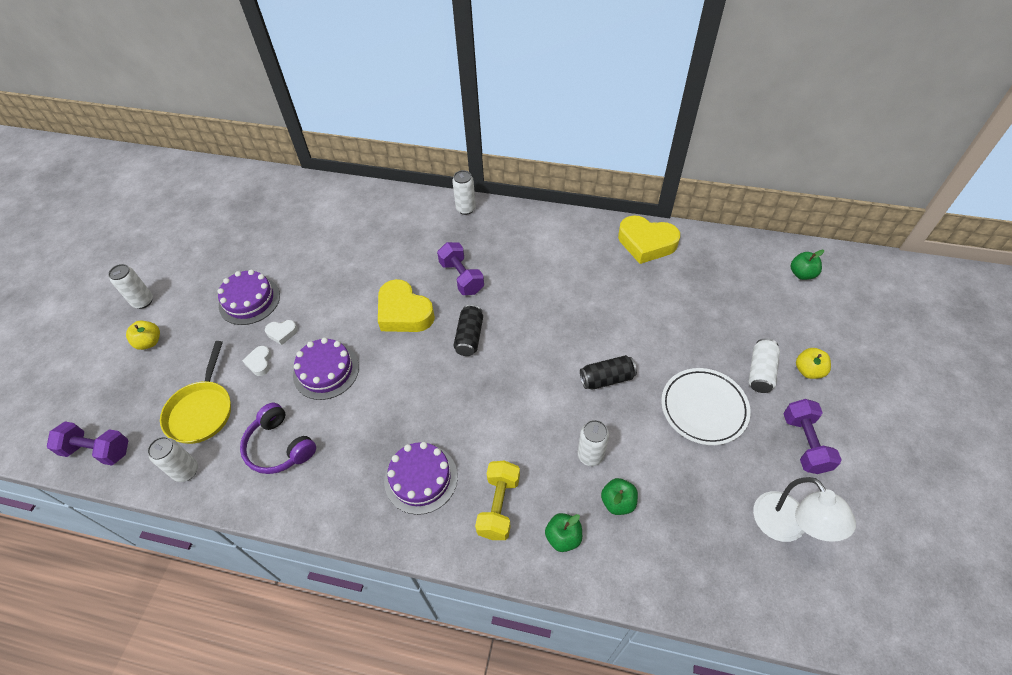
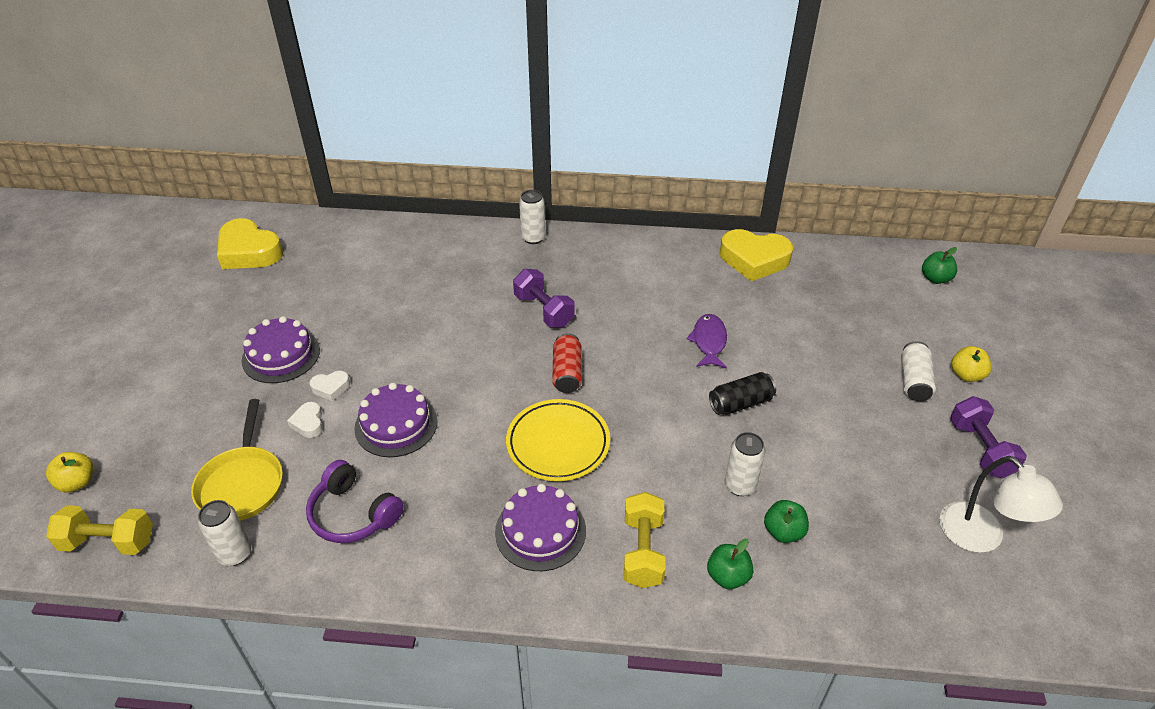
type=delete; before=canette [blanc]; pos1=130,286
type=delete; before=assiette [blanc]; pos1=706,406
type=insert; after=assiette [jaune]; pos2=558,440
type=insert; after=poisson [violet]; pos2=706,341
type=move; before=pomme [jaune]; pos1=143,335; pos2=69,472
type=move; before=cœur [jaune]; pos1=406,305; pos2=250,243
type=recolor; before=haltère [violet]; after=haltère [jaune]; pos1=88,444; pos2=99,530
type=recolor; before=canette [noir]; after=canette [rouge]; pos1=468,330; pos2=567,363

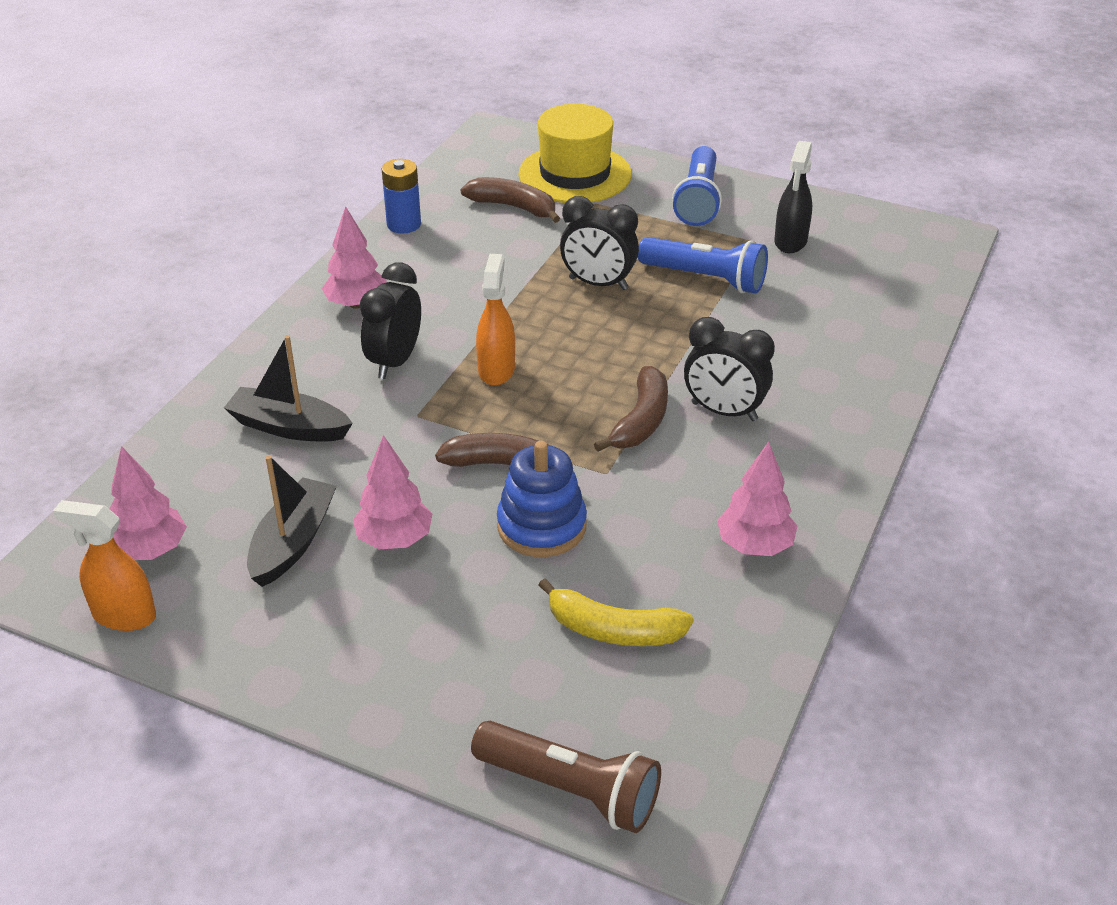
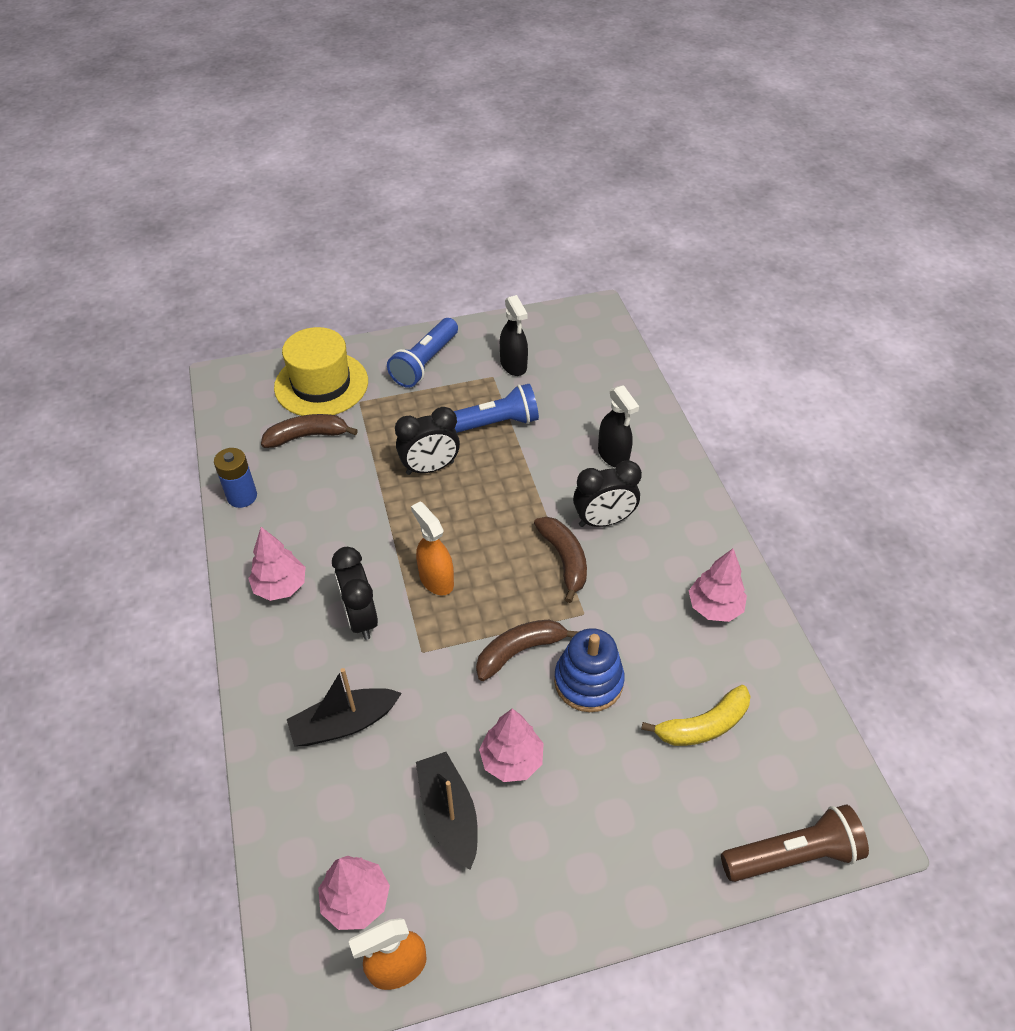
type=insert; after=vaporisateur [noir]; pos2=618,426
type=rotate; before=lampe de poche [bleu]; pos1=697,186; pos2=422,353; turn=60

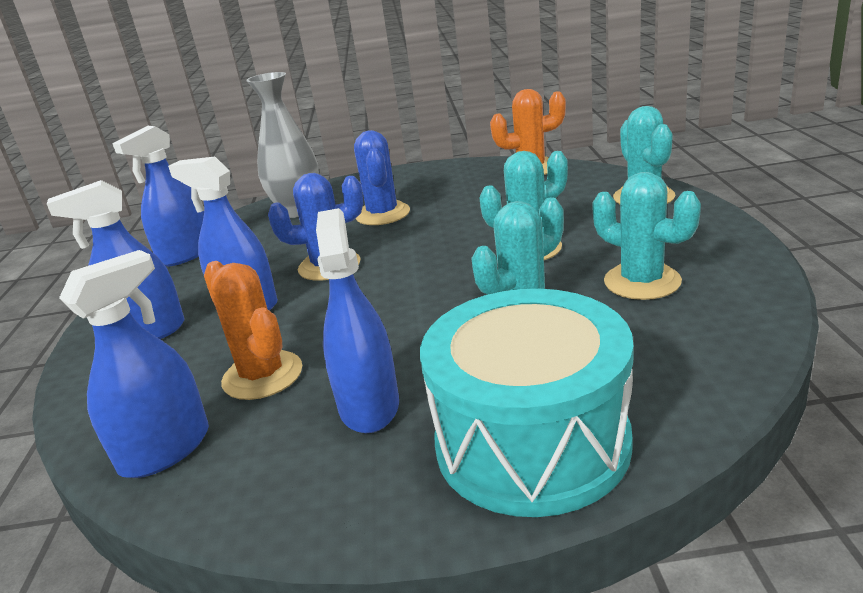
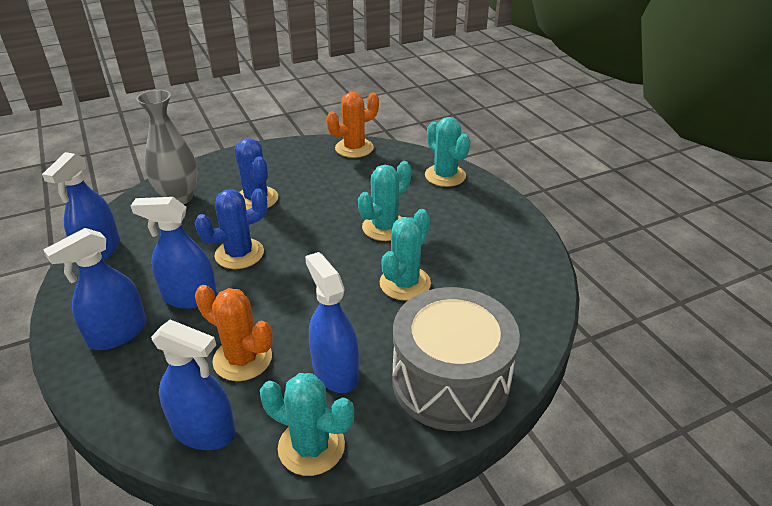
type=move; before=cactus [turquoise]; pos1=646,236; pos2=307,424
type=recolor; before=tambour [turquoise]; after=tambour [gris]; pos1=527,403; pos2=456,359
type=rotate; before=vaporisateur [bleu]; pos1=134,364; pos2=193,385; turn=90

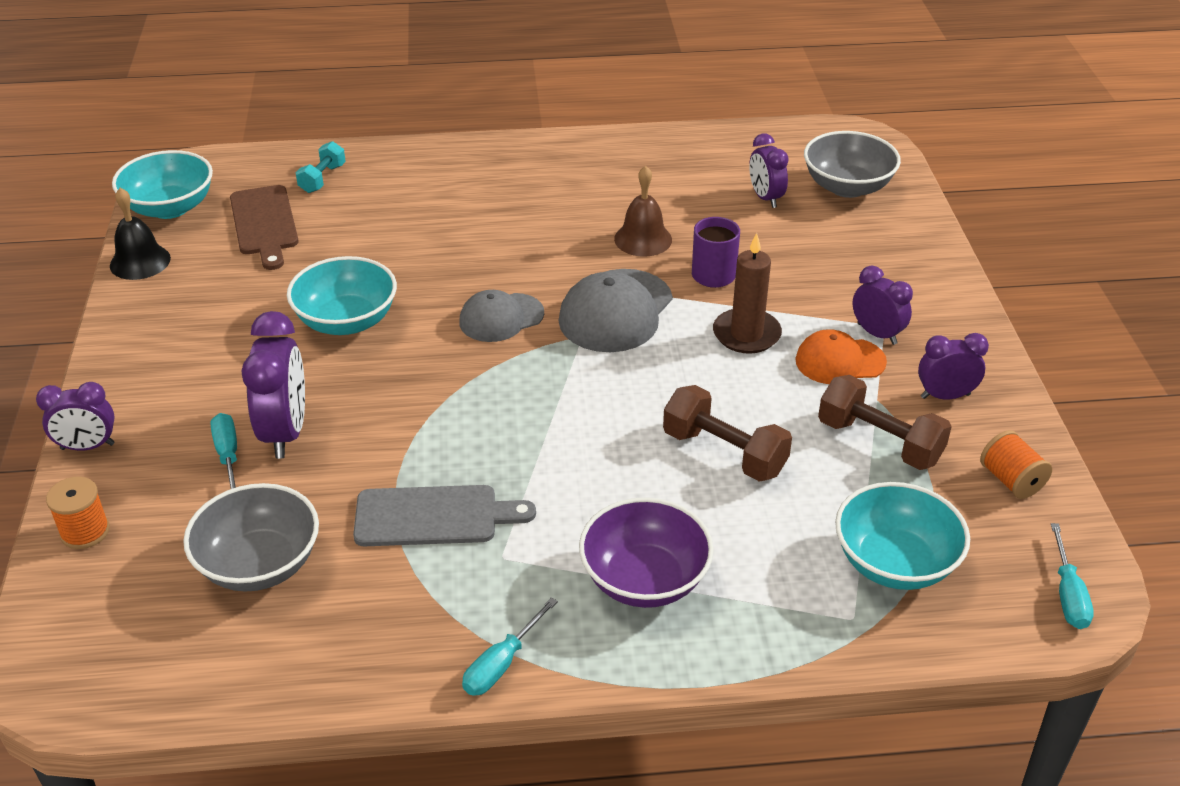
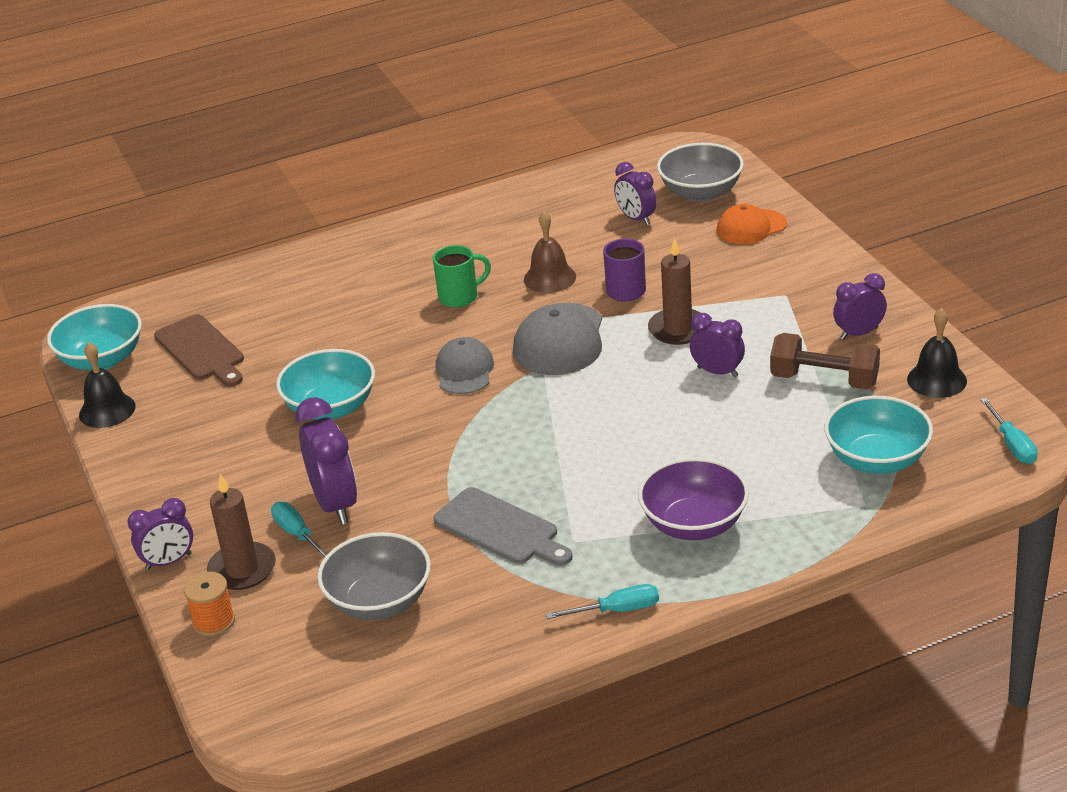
type=delete; before=haltère [turquoise]; pos1=321,167
type=delete; before=haltère [marron]; pos1=727,433
type=insert; after=bougie [marron]; pos2=241,532
type=insert; after=tasse [vert]; pos2=462,276
type=move; before=casquette [orange]; pos1=841,356; pos2=752,224
type=move; before=réveil [violet]; pos1=883,305; pos2=717,345
type=replace; before=bobine [orange]; after=cloche [noir]; pos1=1016,464; pos2=937,353
type=rotate; before=planche à découper [gris]; pos1=444,515; pos2=503,526; turn=60
type=rotate; before=casquette [gris]; pos1=501,316; pos2=465,365; turn=135
type=rotate; before=tournevis [turquoise]; pos1=510,646; pos2=602,601; turn=-120

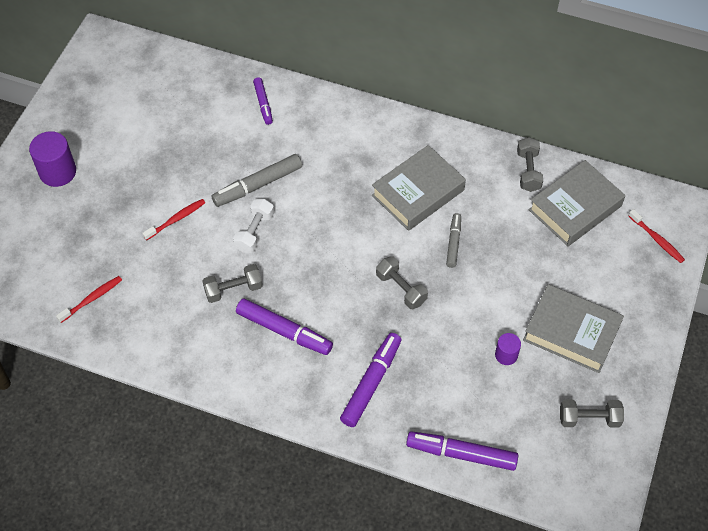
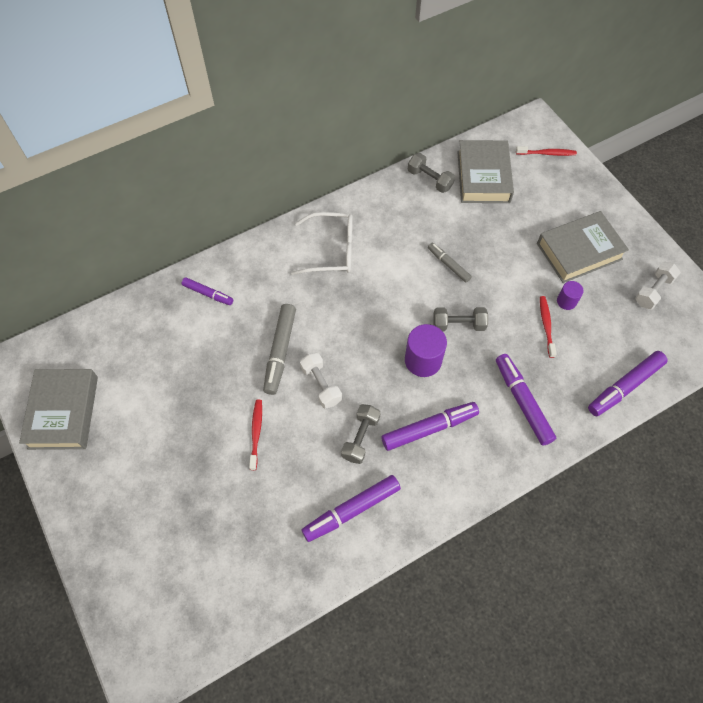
type=insert; after=lunettes [blanc]; pos2=322,243
type=insert; after=feutre [violet]; pos2=351,508
type=move; before=cylindre [violet]; pos1=52,159; pos2=426,350
type=move; before=brosse à dents [rouge]; pos1=89,299; pos2=548,327
type=move; before=livre [gris]; pos1=419,188; pos2=58,409
type=recolor; before=haltère [gris]; after=haltère [blanc]; pos1=592,414; pos2=658,285

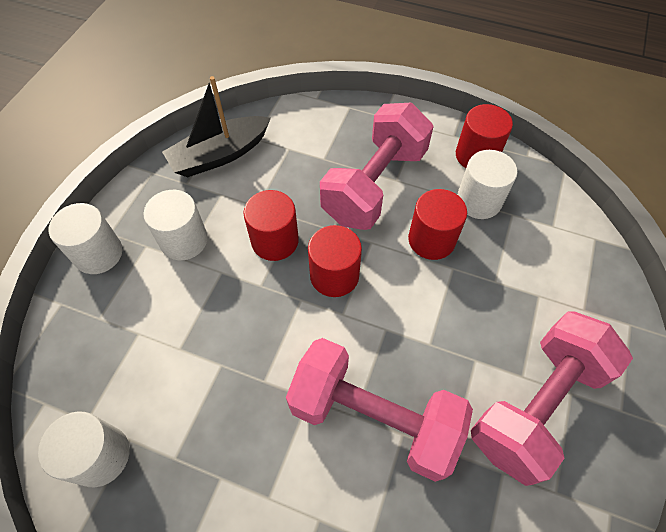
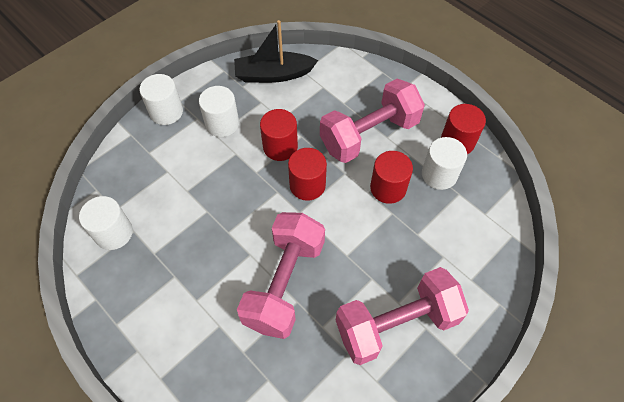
type=rotate; before=haltère [rose]; pos1=379,410; pos2=281,275; turn=60

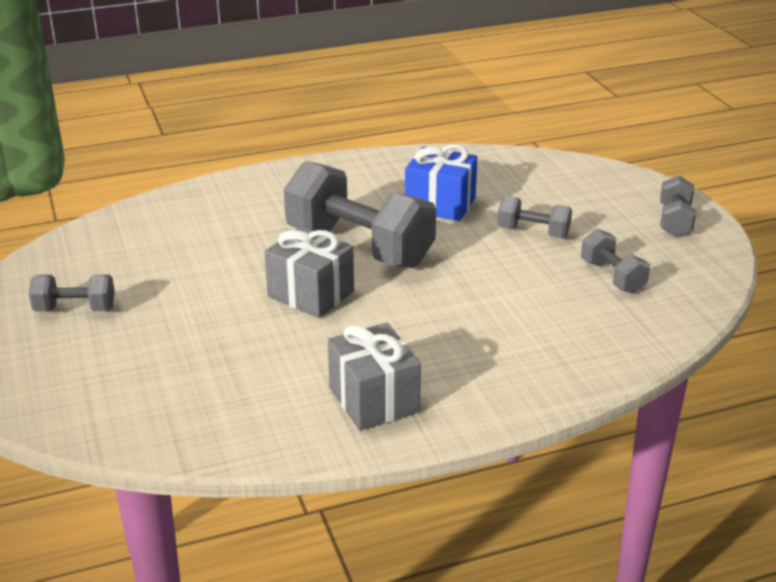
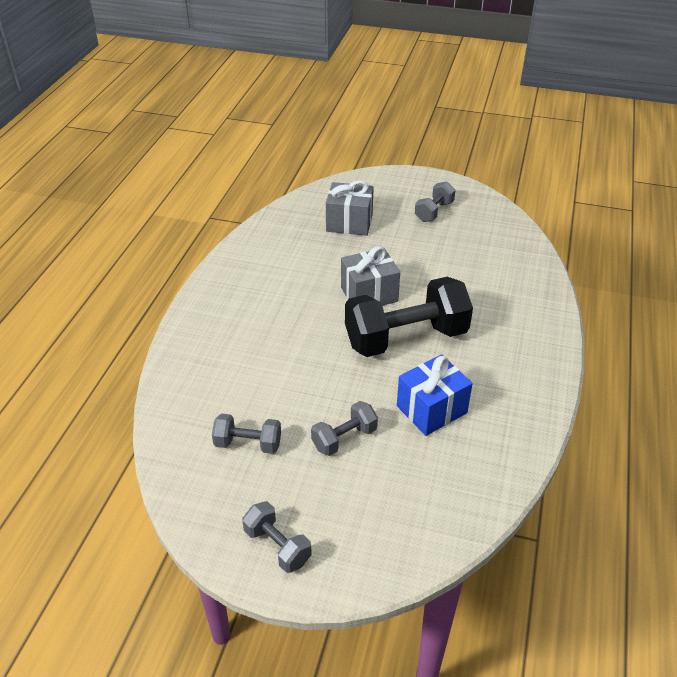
type=move; before=cadeau [gris]; pos1=374,377; pos2=350,208
type=recolor; before=haltère [gris]; after=haltère [noir]; pos1=360,214; pos2=409,317

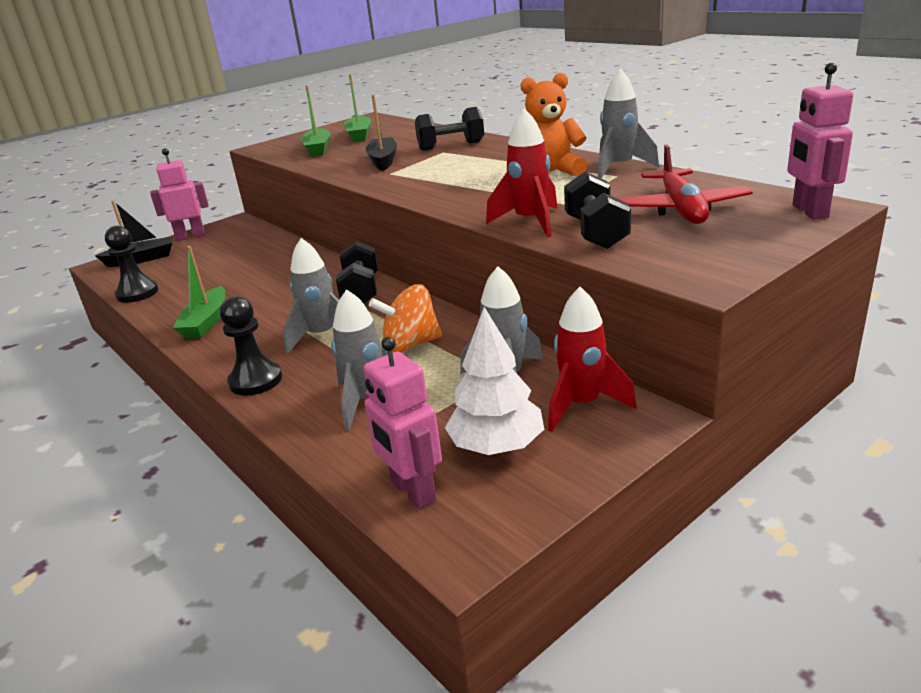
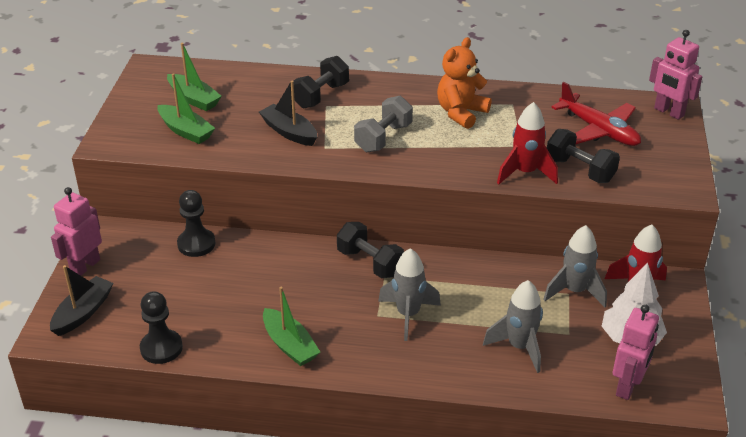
type=delete; before=toupie [orange]; pos1=405,318
type=delete; before=fusée [gris]; pos1=628,123
type=insert; after=haltère [gris]; pos2=383,124
type=move; before=pion [noir]; pos1=251,346; pos2=196,223
type=rotate; before=robot [rose]; pos1=402,423; pos2=636,352; turn=-75

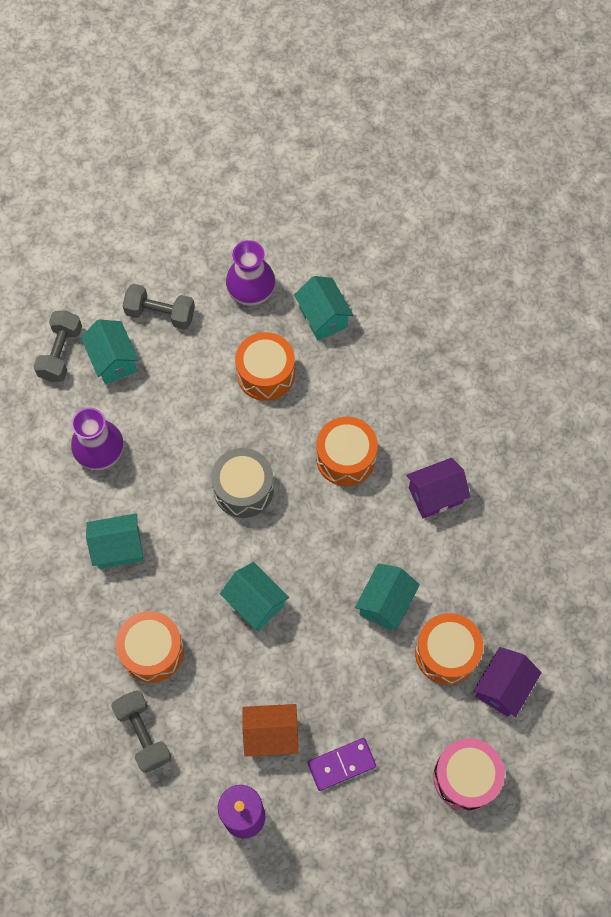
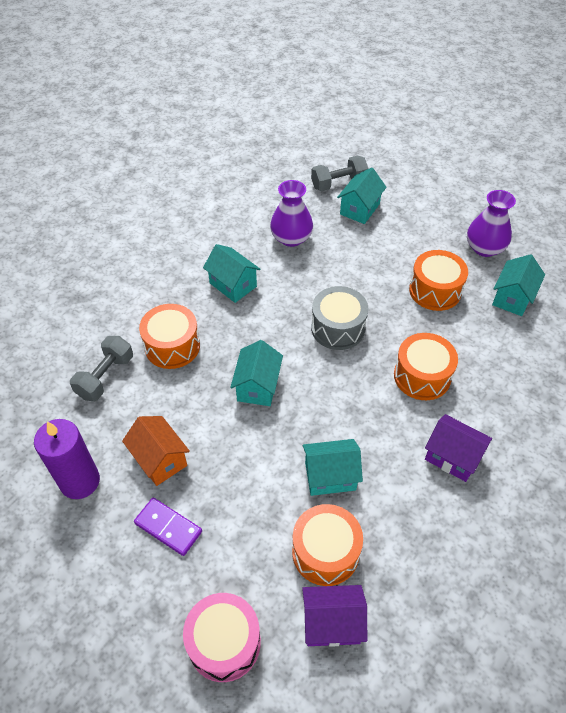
type=delete; before=haltère [gris]; pos1=159,306

